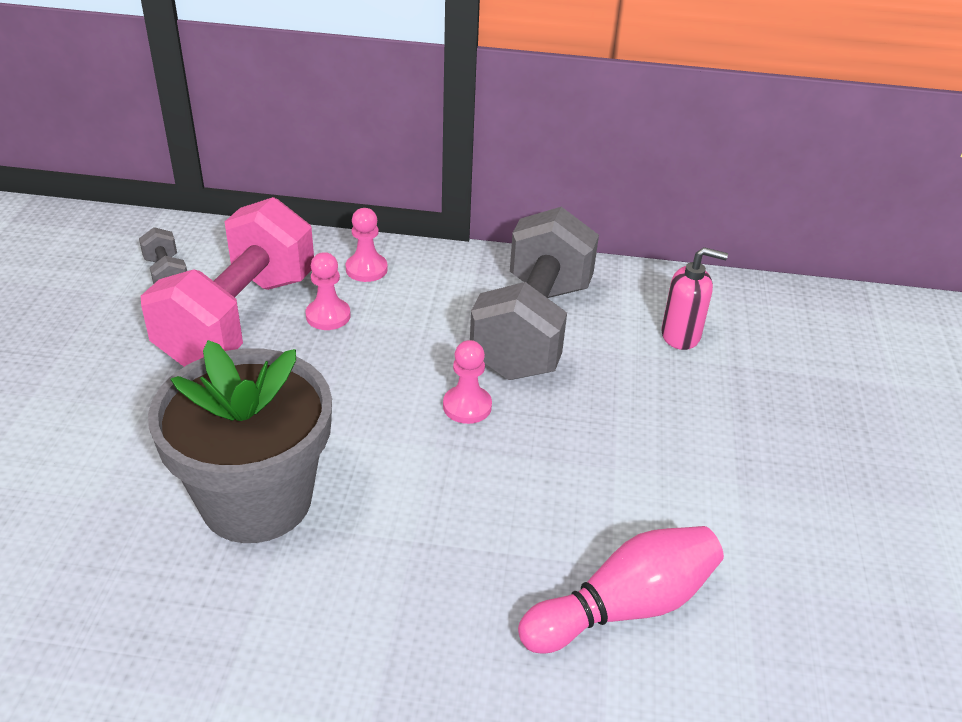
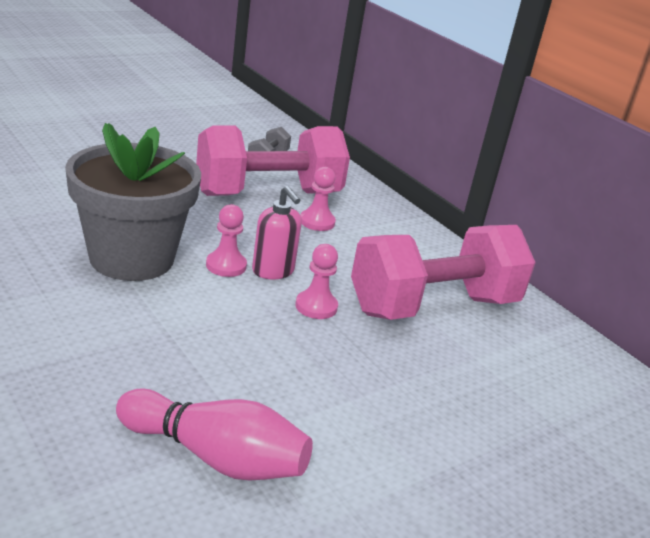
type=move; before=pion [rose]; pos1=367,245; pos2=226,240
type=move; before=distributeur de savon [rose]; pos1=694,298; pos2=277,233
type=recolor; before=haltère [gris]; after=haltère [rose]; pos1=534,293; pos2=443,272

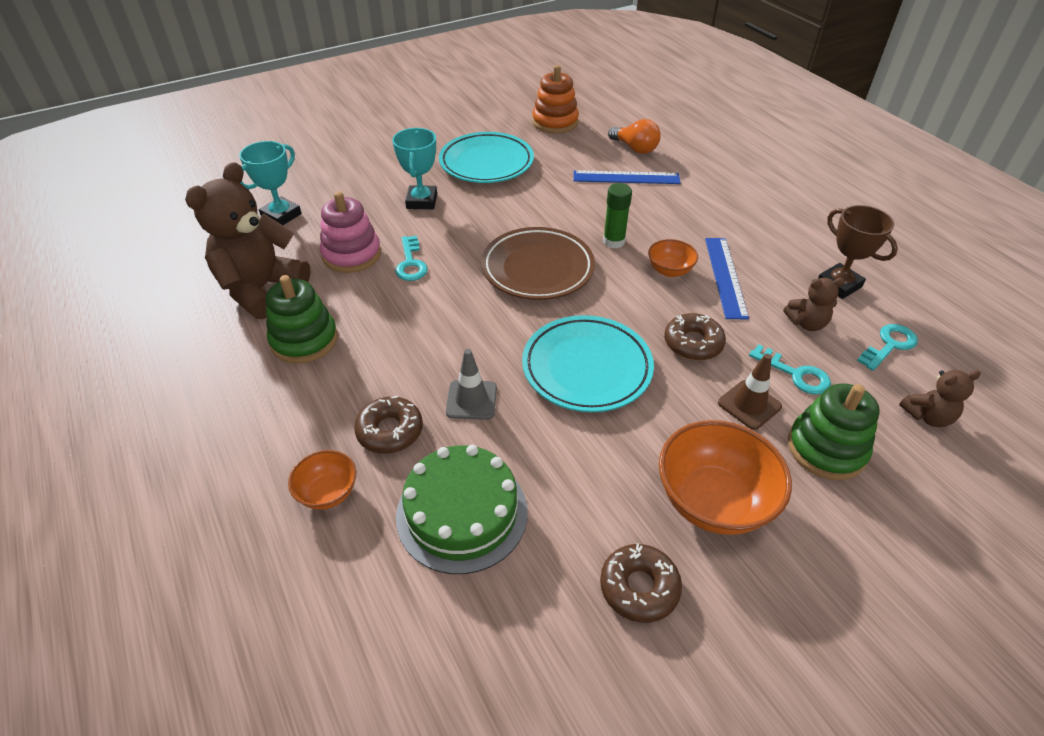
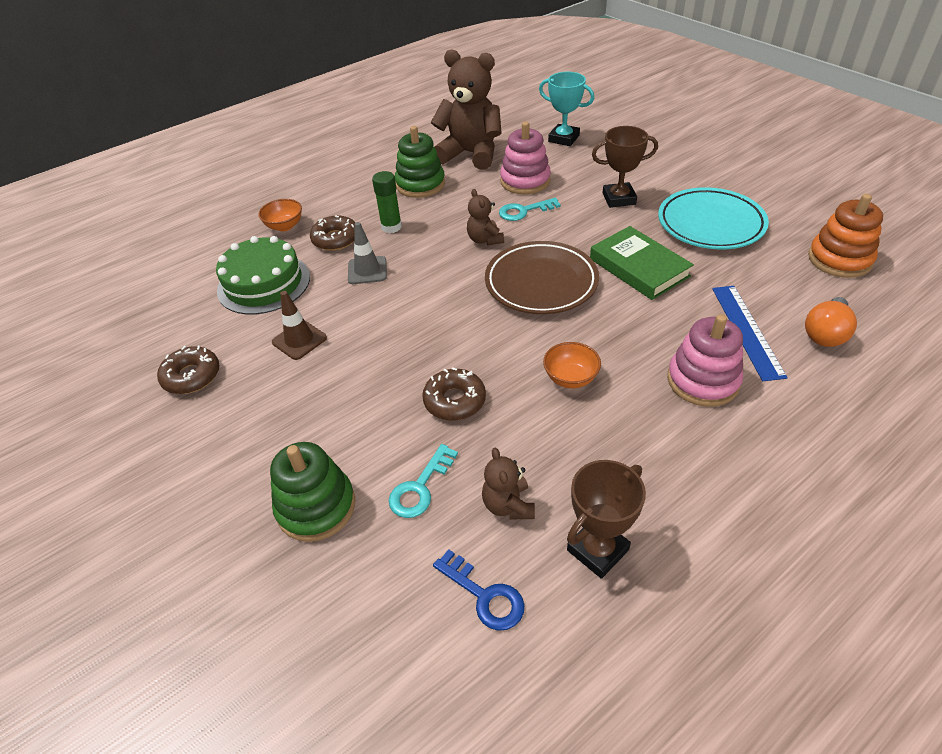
type=delete; before=assiette [turquoise]; pos1=588,363
type=delete; before=bol [orange]; pos1=725,477
type=delete; before=règle [bleu]; pos1=727,278
type=insert; after=livre [vert]; pos2=642,263
type=insert; after=jouet à empiler [rose]; pos2=705,360
type=move; before=bâton de colle [vert]; pos1=617,216; pos2=387,202
type=move; before=cône de chantier [marron]; pos1=750,392; pos2=299,325
type=move; before=ours en peluche [marron]; pos1=940,398; pos2=485,217
type=recolor; before=trophée [turquoise]; after=trophée [marron]; pos1=414,168; pos2=625,167
type=recolor; before=clé [turquoise]; after=clé [bleu]; pos1=887,347; pos2=478,590

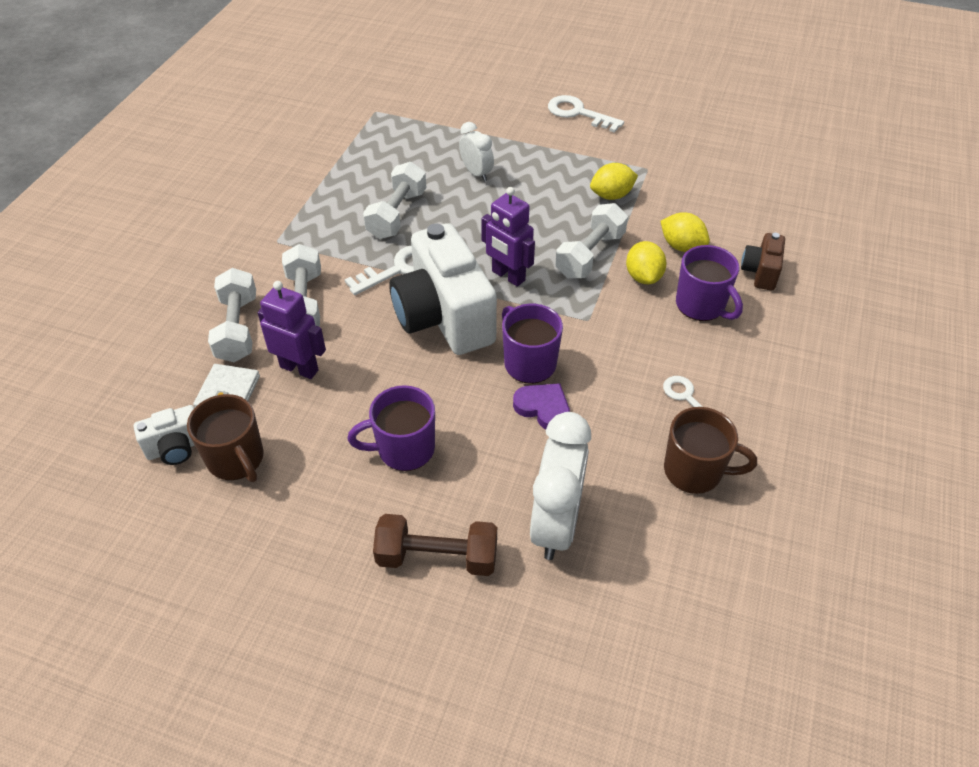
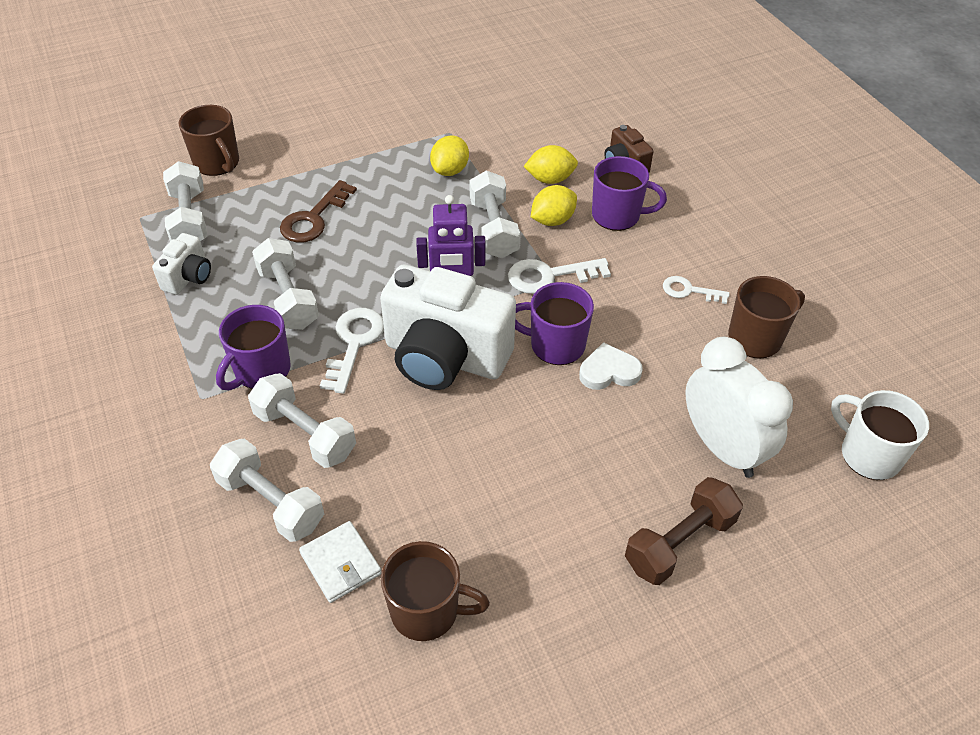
type=delete; before=robot [violet]; pos1=292,330
type=insert; after=haltère [blanc]; pos2=185,201
type=insert; after=tasse [marron]; pos2=209,140
type=insert; after=tasse [blanc]; pos2=880,435
type=move; before=appareil photo [blanc]; pos1=164,435; pos2=181,264
type=move; before=tasse [violet]; pos1=391,428; pos2=253,348
type=move; before=clé [blanc]; pos1=586,114; pos2=559,276
type=replace; before=réveil [blanc]; after=clé [marron]; pos1=476,151; pos2=318,211
type=recolor; before=cœur [violet]; after=cœur [blanc]; pos1=541,406; pos2=611,366
type=rotate; before=citron [jaune]; pos1=646,262; pos2=554,205; turn=-75

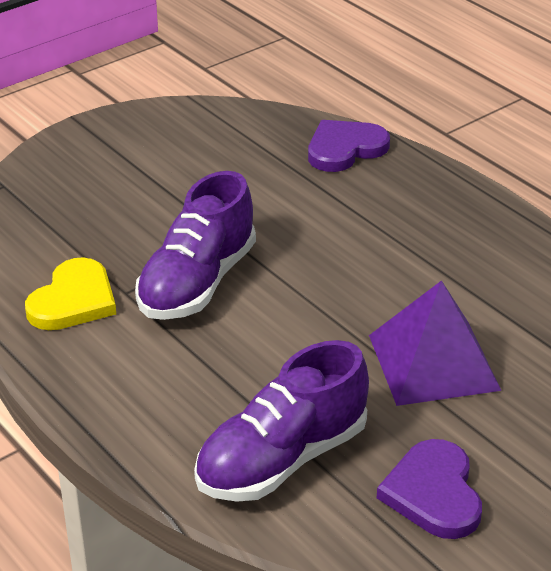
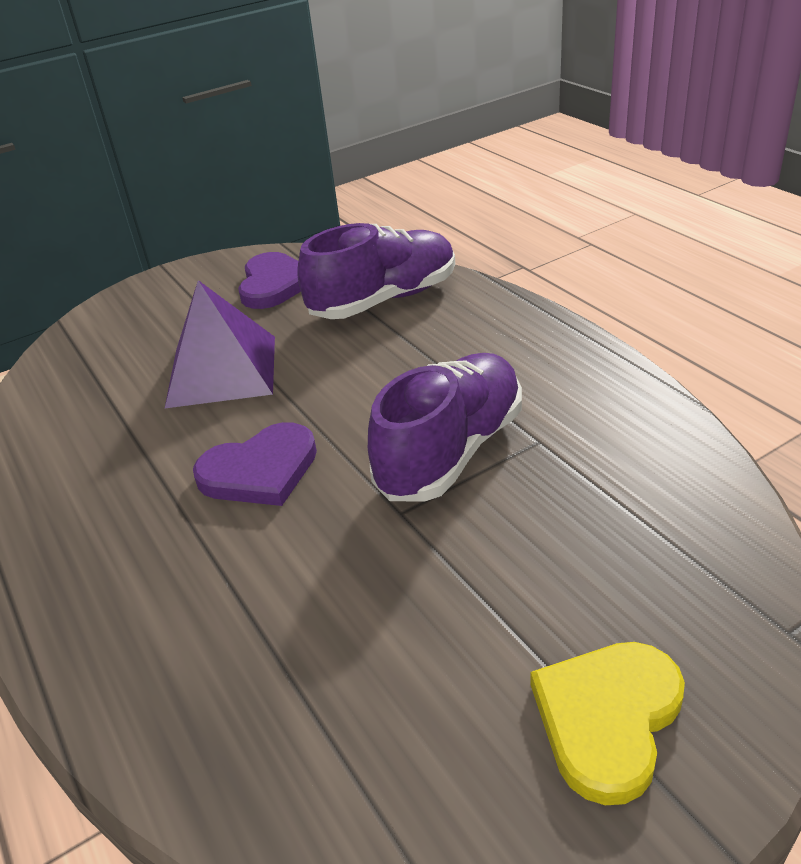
type=move; before=cœur [jaune]; pos1=70,293; pos2=607,723
type=move; before=cœur [violet]; pos1=349,146; pos2=255,464

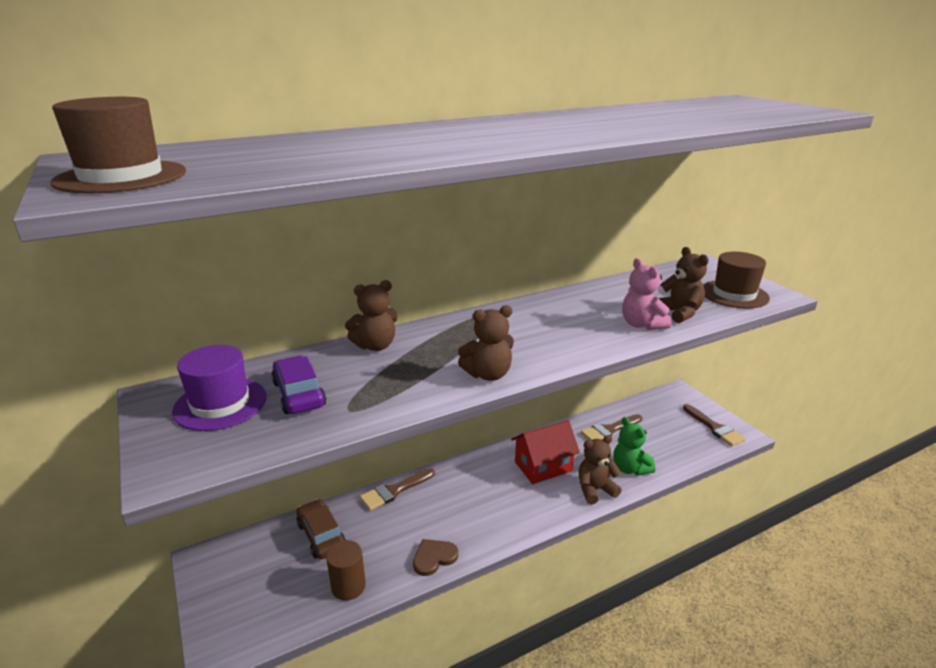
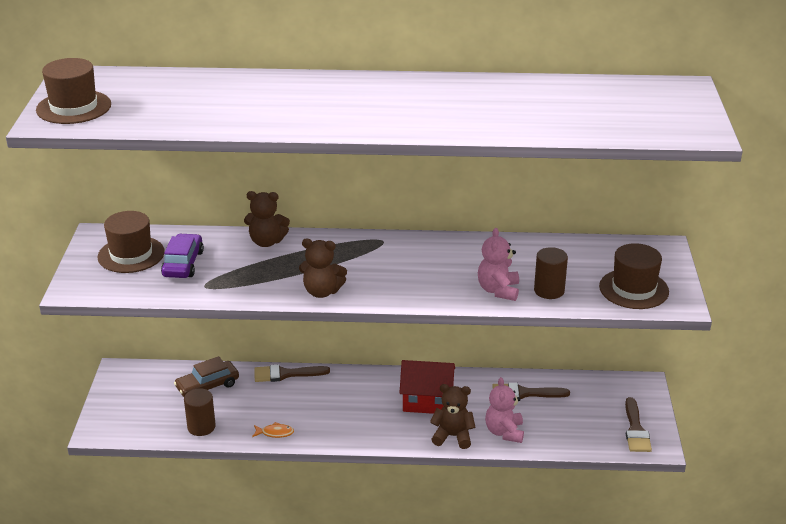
type=replace; before=cœur [marron]; after=poisson [orange]; pos1=435,557; pos2=273,430
type=replace; before=ours en peluche [marron]; after=cylindre [marron]; pos1=684,285; pos2=551,273
type=recolor; before=chapeau [violet]; after=chapeau [marron]; pos1=219,388; pos2=131,242
type=recolor; before=ours en peluche [vert]; after=ours en peluche [rose]; pos1=634,446; pos2=504,410
type=rotate; before=voiture [marron]; pos1=321,529; pos2=206,376; turn=-120

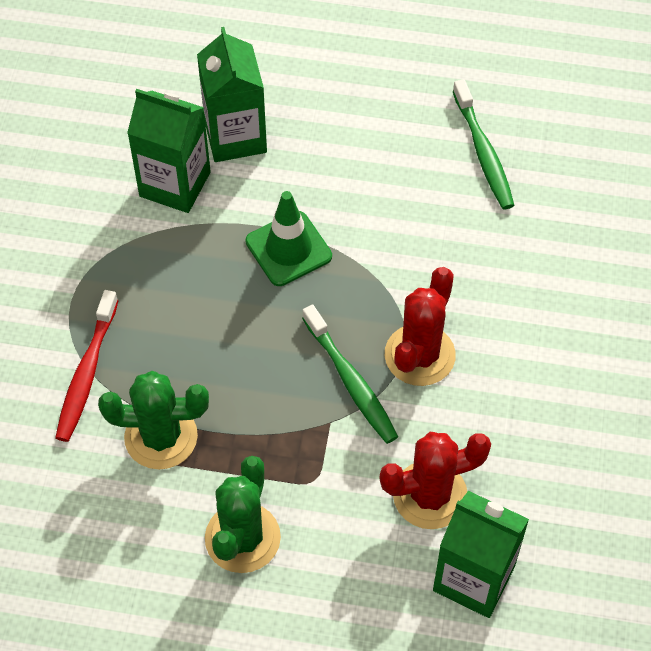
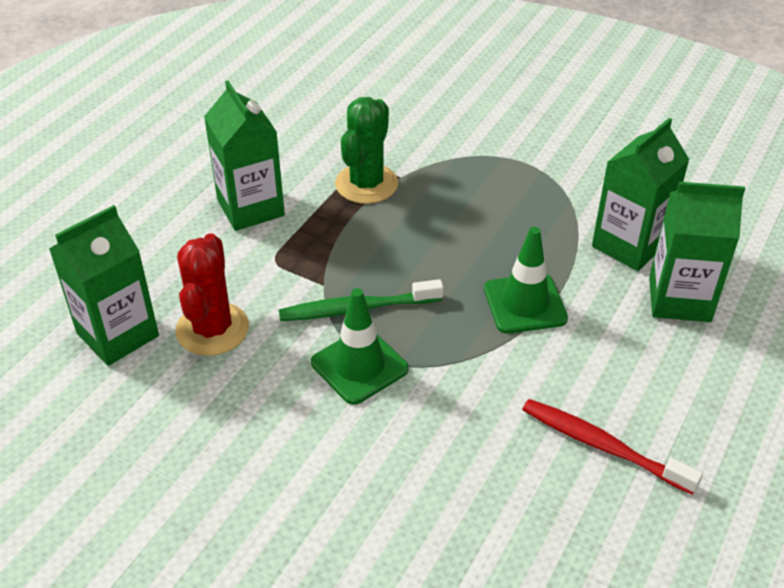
type=delete; before=brosse à dents [vert]; pos1=483,144
type=move; before=brosse à dents [rouge]; pos1=86,366; pos2=612,447
type=replace; before=cactus [vert]; after=brique de lait [vert]; pos1=243,514; pos2=244,156
type=replace; before=cactus [rouge]; after=cône de chantier [vert]; pos1=420,326; pos2=360,346

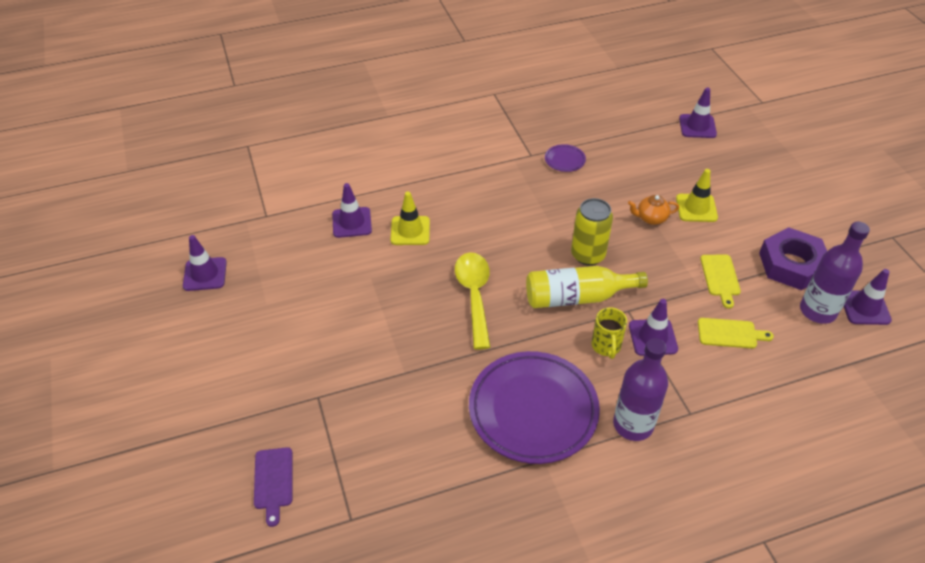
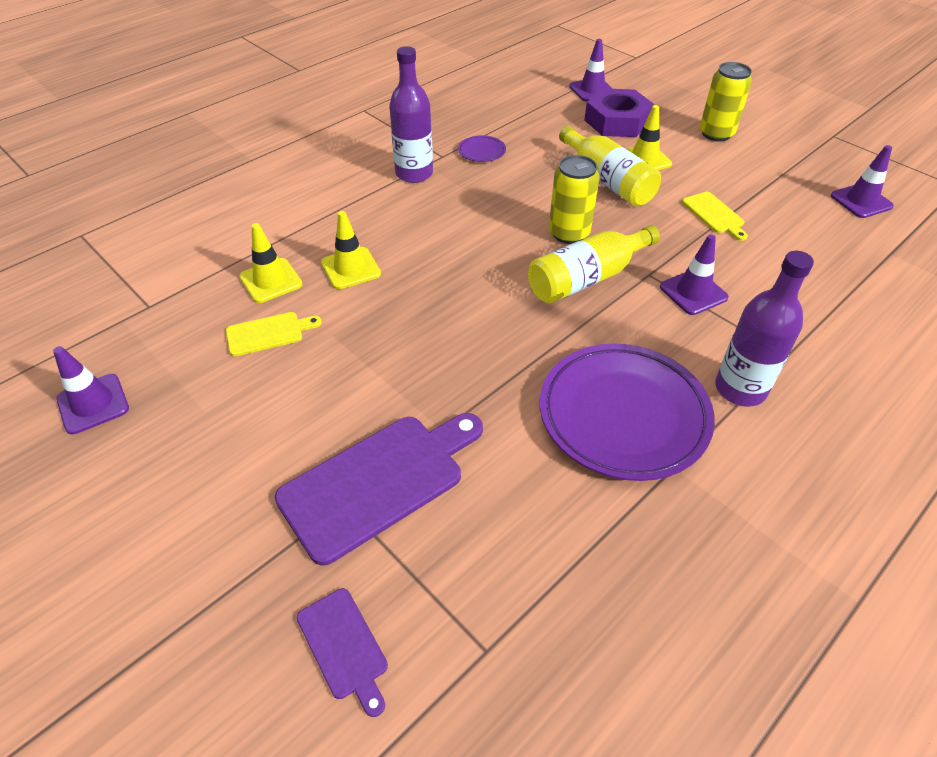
type=delete; before=cuillère [jaune]; pos1=472,301
type=delete; before=tasse [jaune]; pos1=609,333
type=insert; after=planche à découper [violet]; pos2=379,489
type=insert; after=canette [jaune]; pos2=726,102
type=move; before=planche à découper [jaune]; pos1=736,333; pos2=274,334
type=move; before=écrou [violet]; pos1=793,258; pos2=619,112
type=move; before=bouteille [violet]; pos1=835,272; pos2=411,114
type=replace; before=théière [orange]; after=bouteille [jaune]; pos1=653,210; pos2=610,166
type=recolor; before=cône de chantier [violet]; after=cône de chantier [jaune]; pos1=352,210; pos2=270,263

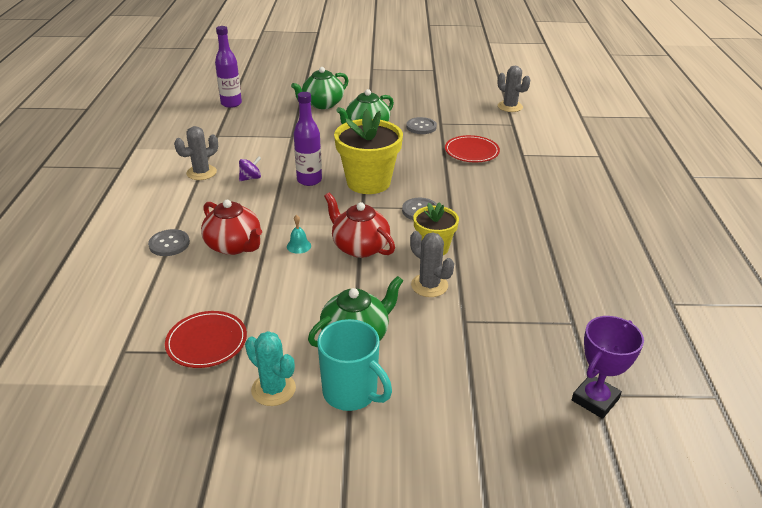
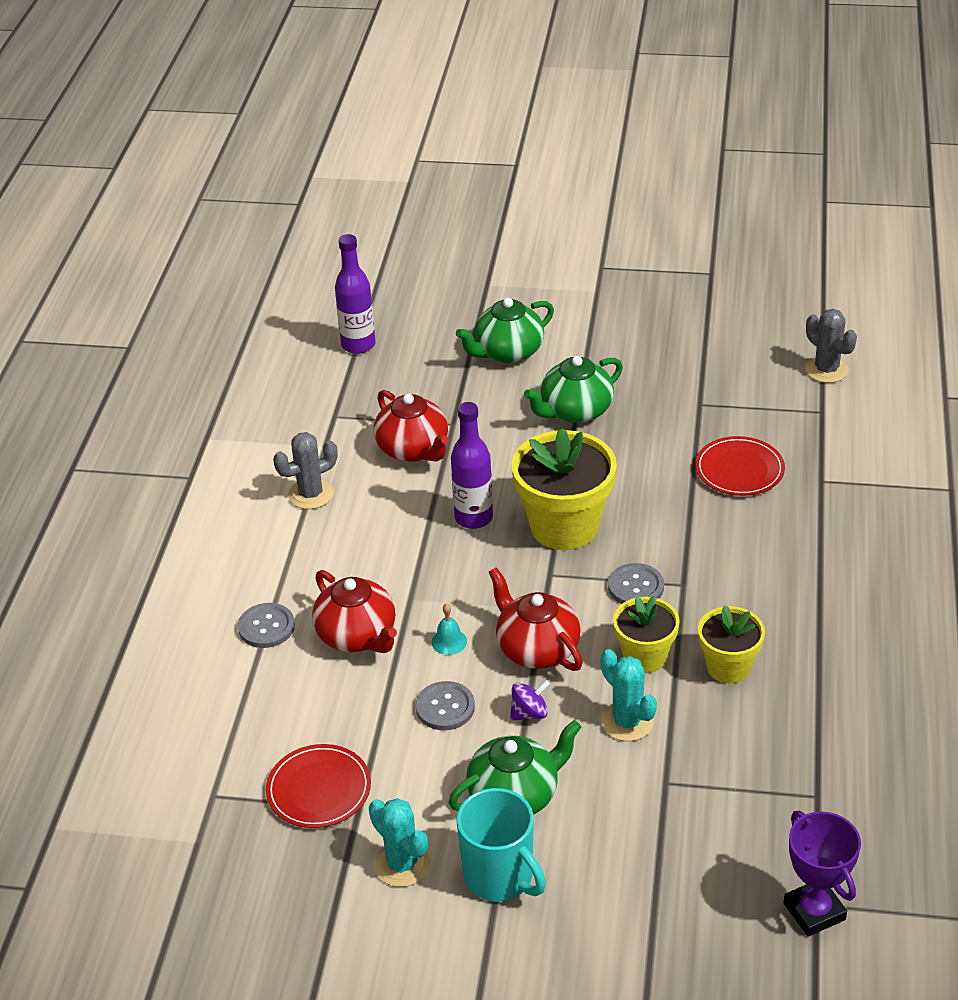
type=insert; after=théière [rouge]; pos2=411,426
type=insert; after=pot de fleurs [jaune]; pos2=731,644
type=move; before=toupie [violet]; pos1=250,168; pos2=530,700
type=move; before=bouton [gris]; pos1=421,125; pos2=445,705
type=recolor; before=cactus [gris]; after=cactus [turquoise]; pos1=432,264; pos2=629,695
type=rotate; before=trophée [violet]; pos1=608,367; pos2=822,873; turn=-75

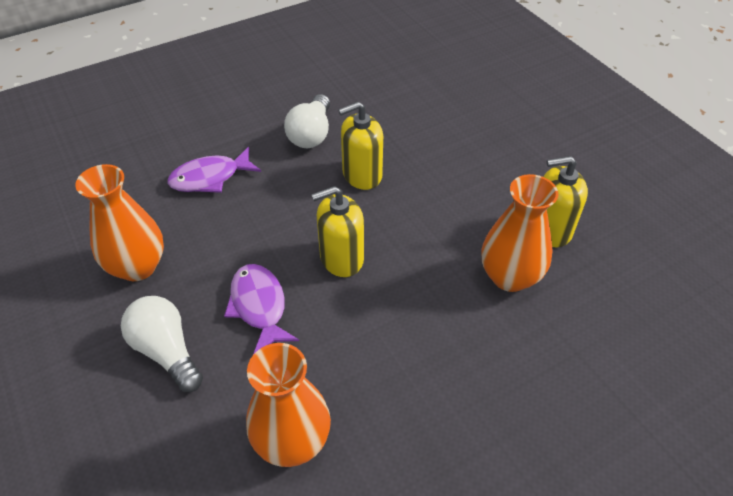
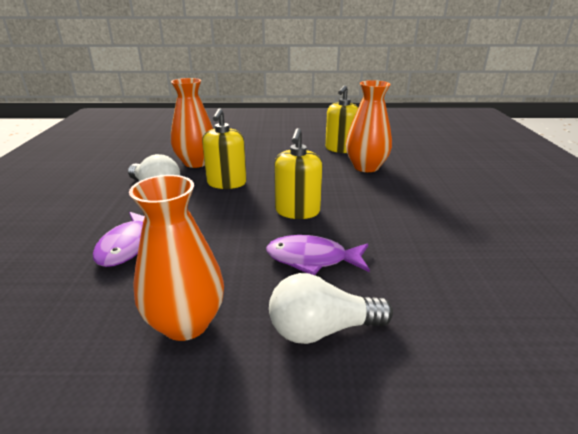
type=move; before=vase [orange]; pos1=288,405; pos2=192,123

